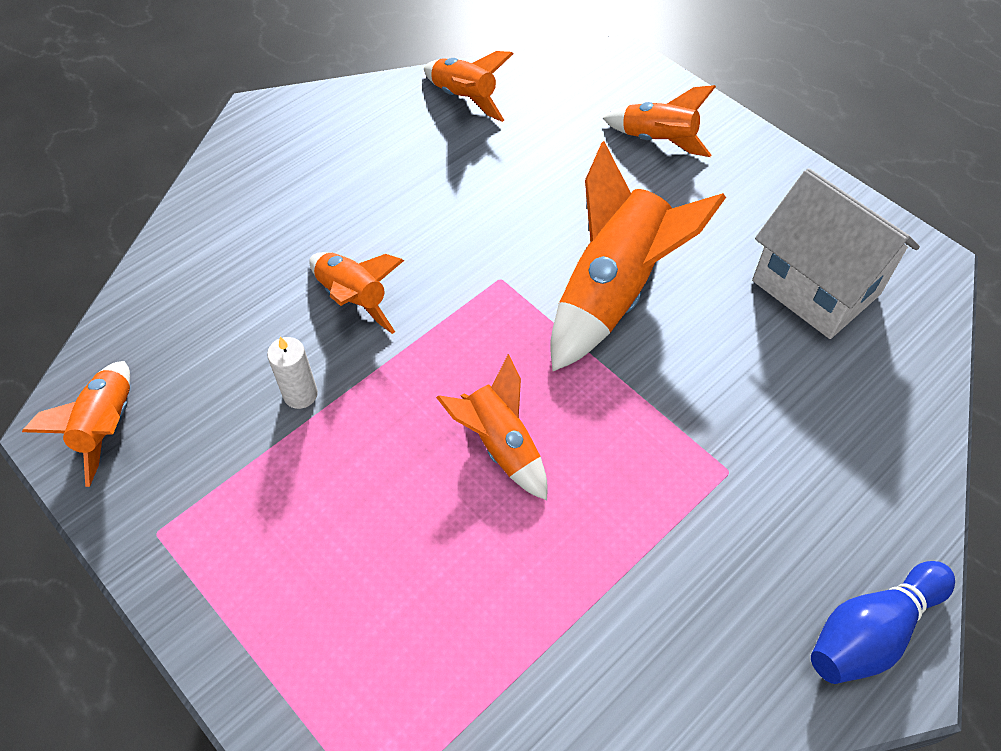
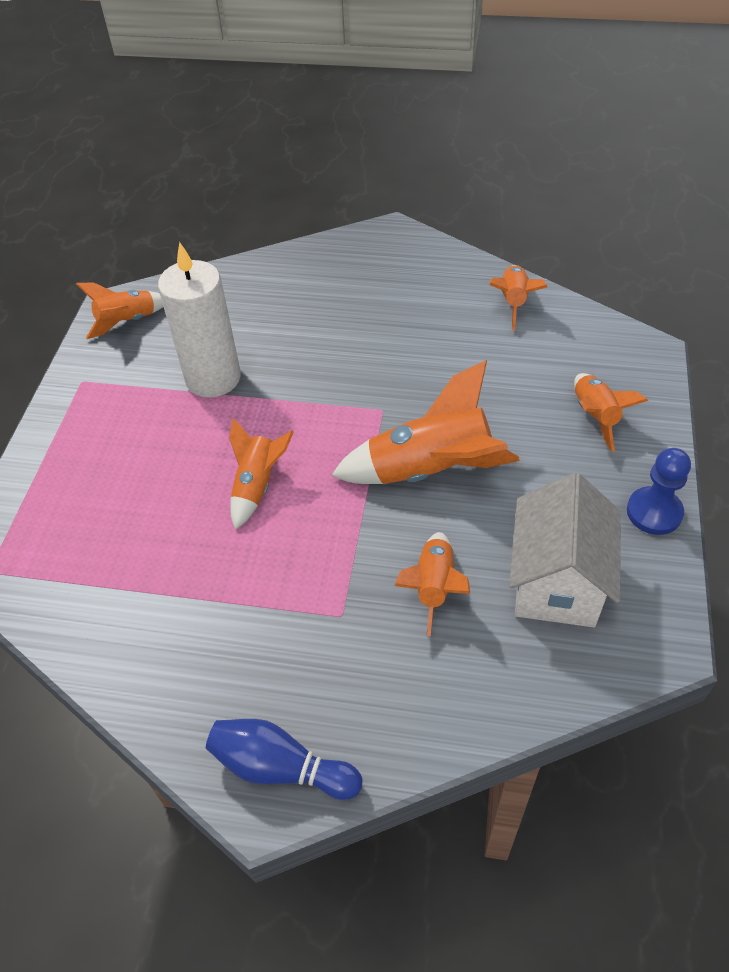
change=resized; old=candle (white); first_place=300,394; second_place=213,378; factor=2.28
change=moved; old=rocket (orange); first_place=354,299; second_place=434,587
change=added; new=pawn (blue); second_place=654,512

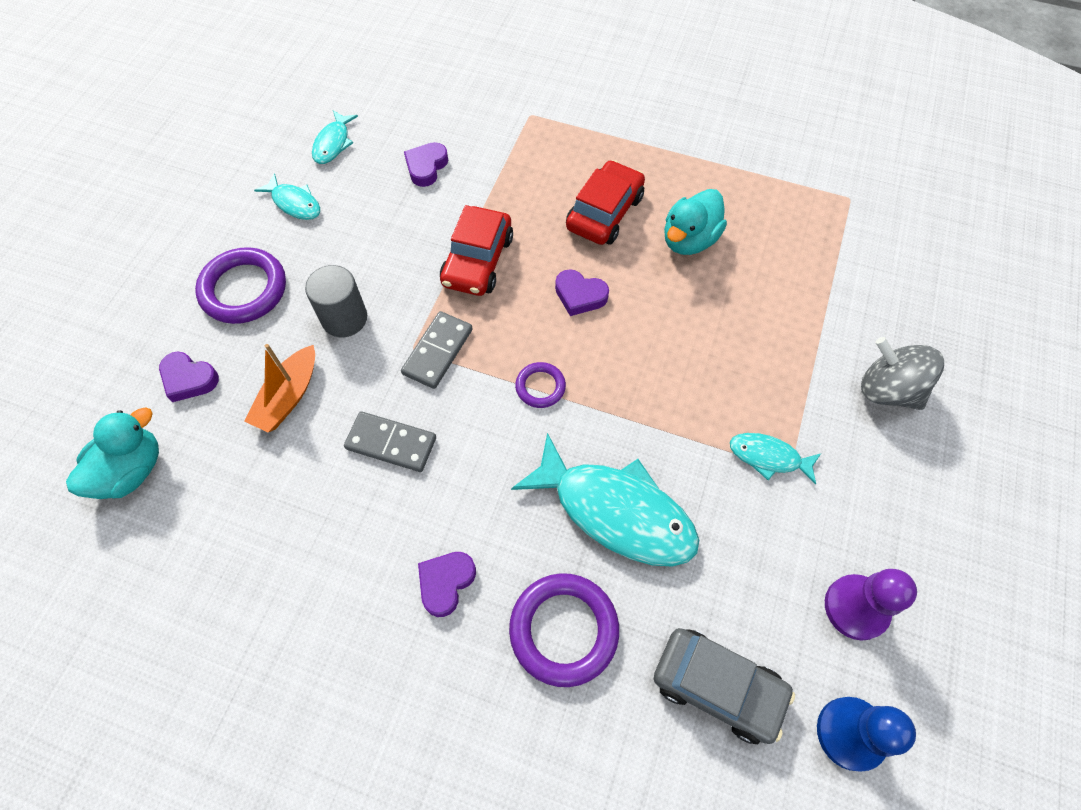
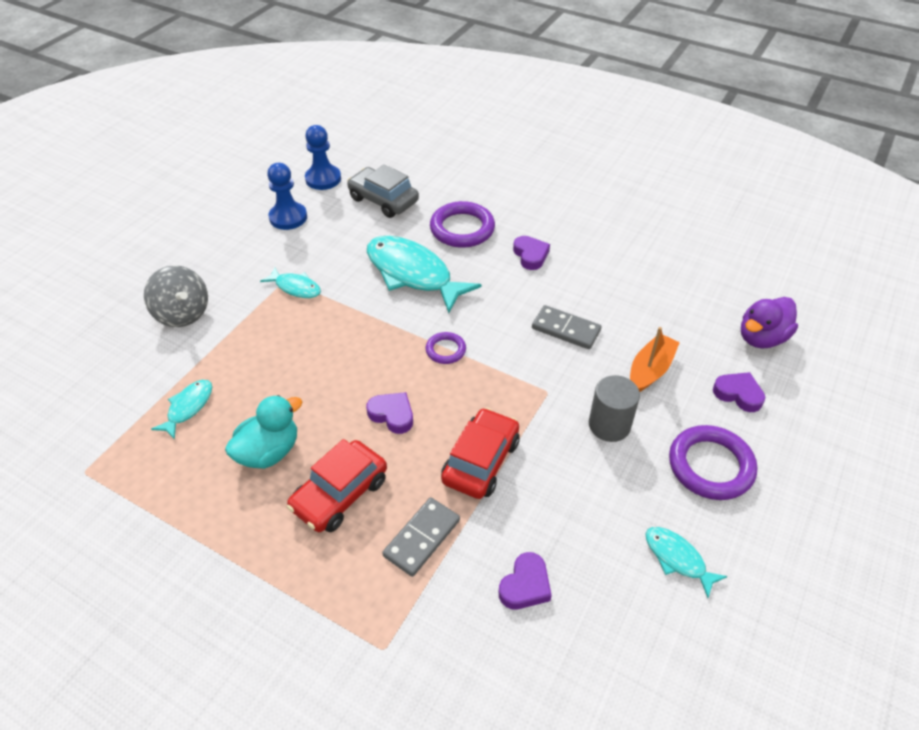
change=moved; old=fish (turquoise); first_place=333,143; second_place=188,407
change=recoloured; old=pawn (purple); new=pawn (blue); first_place=856,607; second_place=288,217
change=moved; old=domino (grey); first_place=437,351; second_place=422,538
change=turned; old=heart (purple); first_place=446,583; second_place=530,255; degrees=-60
change=recoloured; old=duck (turquoise); new=duck (purple); first_place=131,470; second_place=761,338

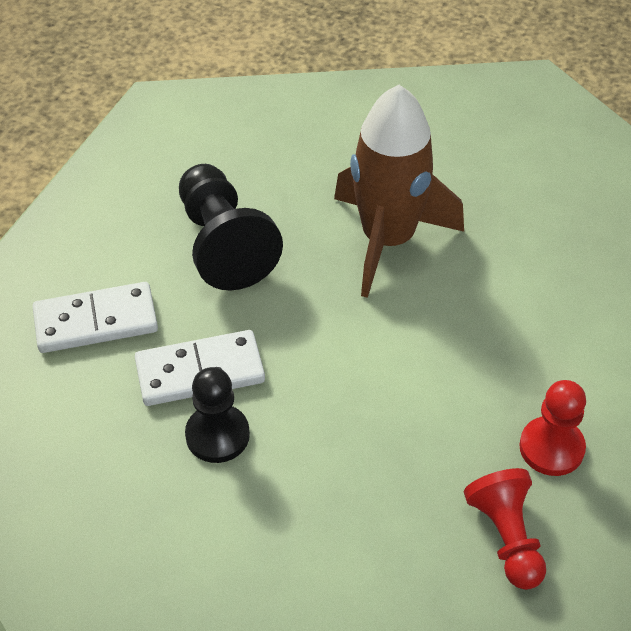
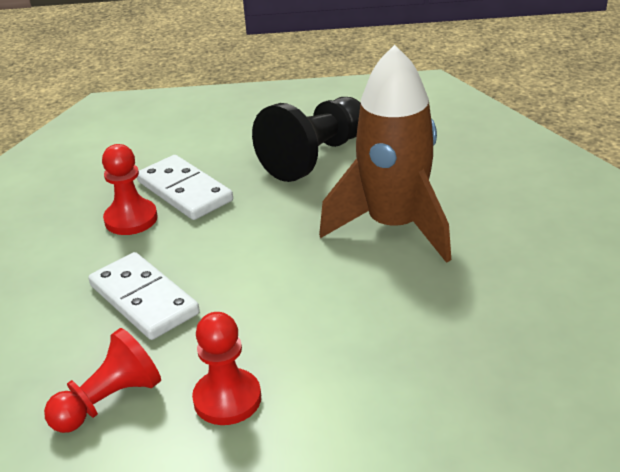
change=moved; old=domino (white); first_place=96,321; second_place=144,299
change=recoloured; old=pawn (black); new=pawn (red); first_place=217,435; second_place=131,219

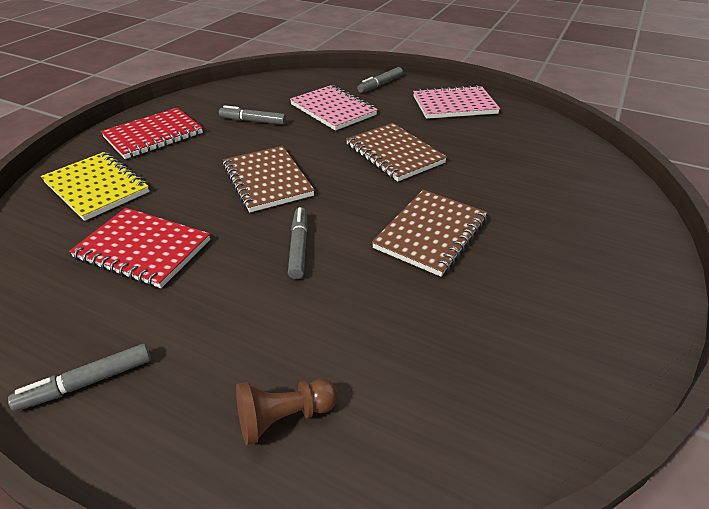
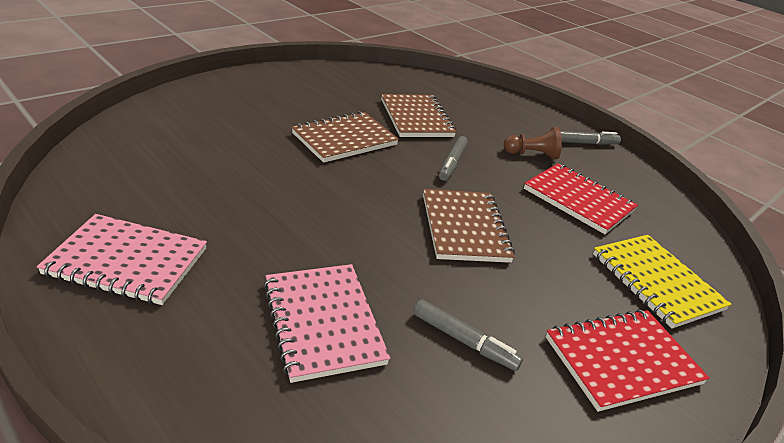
change=moved; old=notebook (brown); first_place=394,154; second_place=416,118
change=moved; old=pawn (brown); first_place=284,417; second_place=531,154
change=removed; old=marker (grey); first_place=380,85

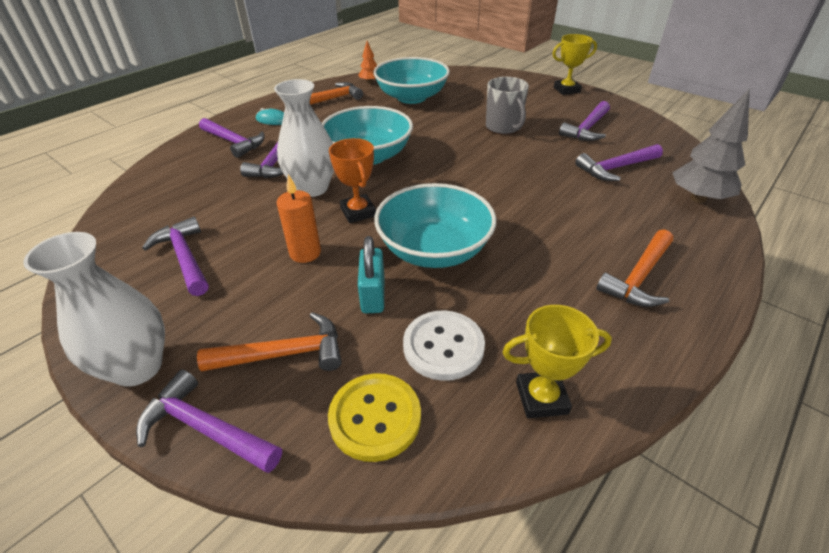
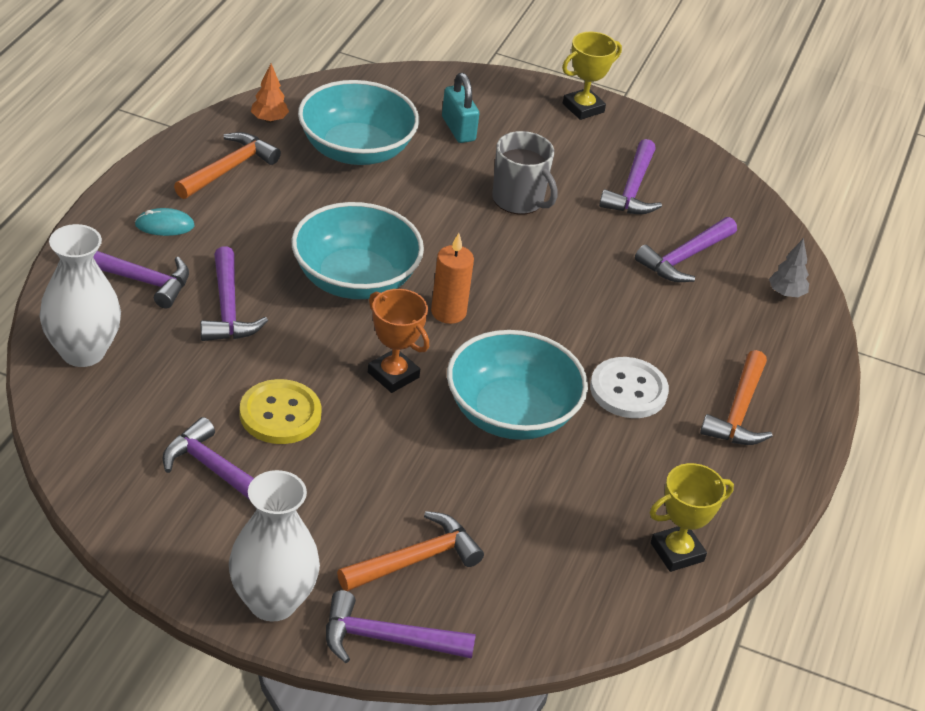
change=moved; old=vase (white); first_place=312,188; second_place=83,352
change=moved; old=button (yellow); first_place=375,417; second_place=280,414
change=moved; old=candle (orange); first_place=305,253; second_place=448,312
change=moved; old=padlock (turquoise); first_place=373,295; second_place=458,129
change=moved; old=button (white); first_place=443,346; second_place=628,390
change=resized; old=tree (grey); first_place=698,198; second_place=786,293; factor=0.53

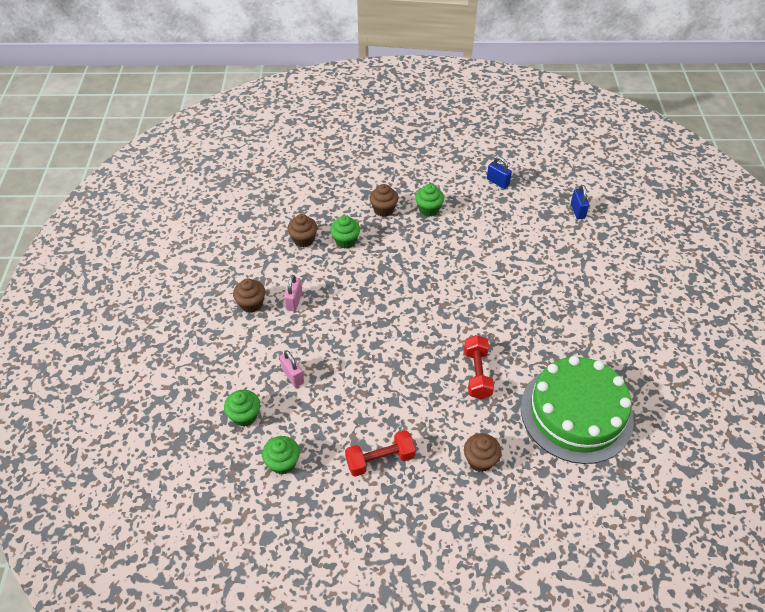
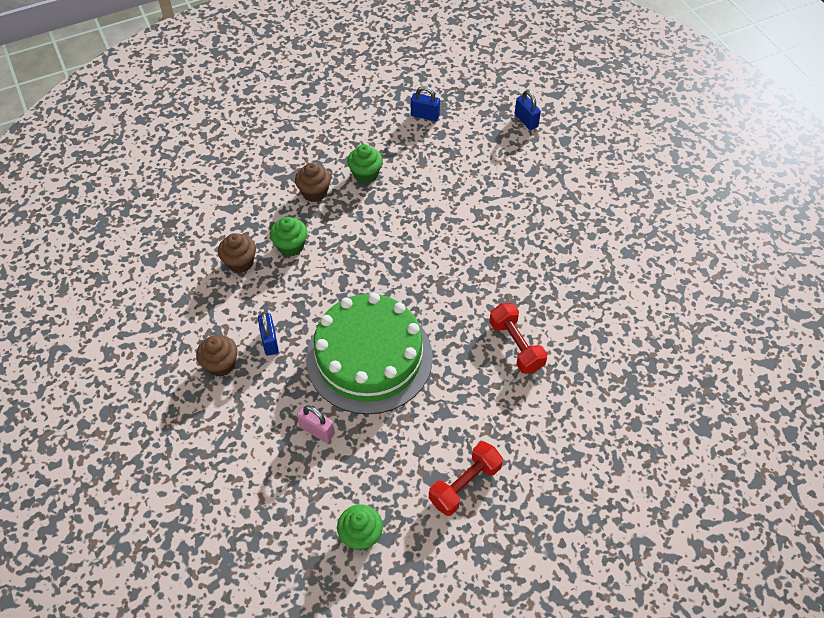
change=recoloured; old=padlock (pink); new=padlock (blue); first_place=294,301; second_place=270,341
change=moved; old=cake (green); first_place=576,413; second_place=369,357
change=removed; old=cupcake (green); first_place=244,416
change=removed; old=cupcake (brown); first_place=480,460

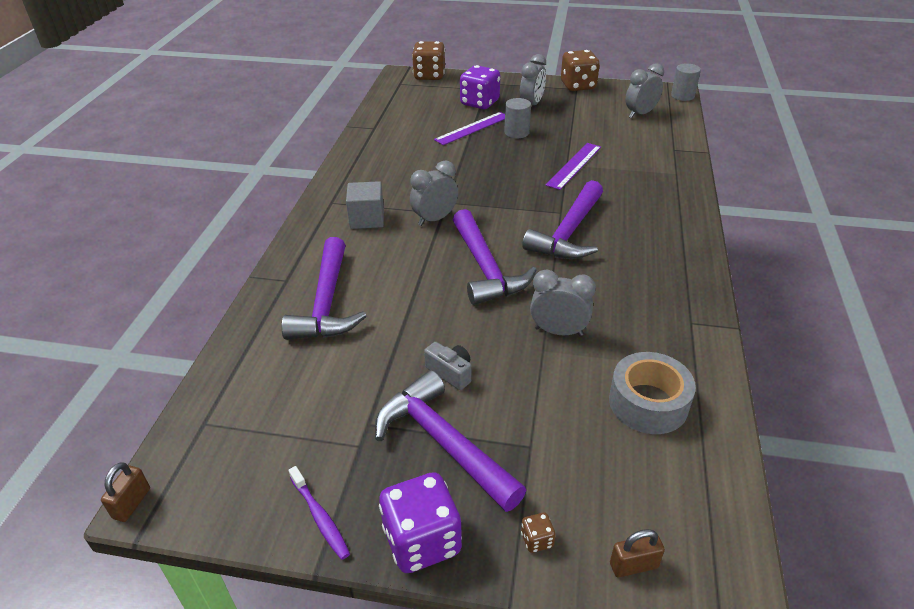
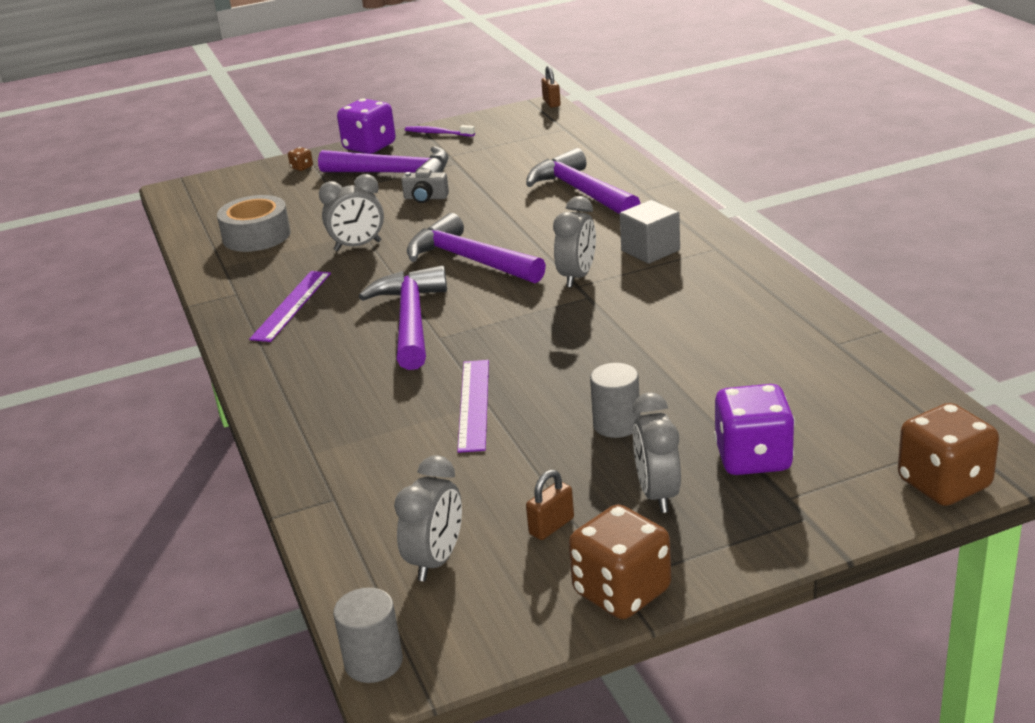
change=moved; old=ruler (purple); first_place=472,128; second_place=292,305
change=moved; old=padlock (brown); first_place=633,565; second_place=551,526

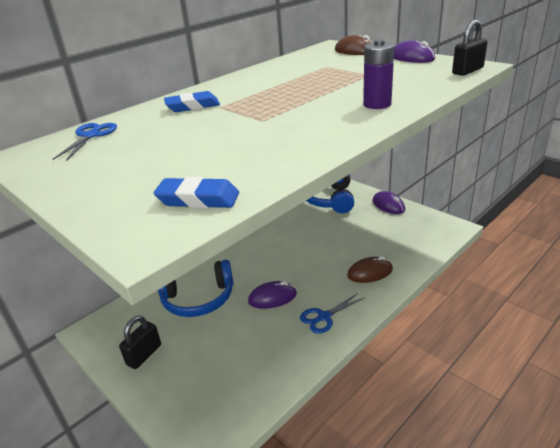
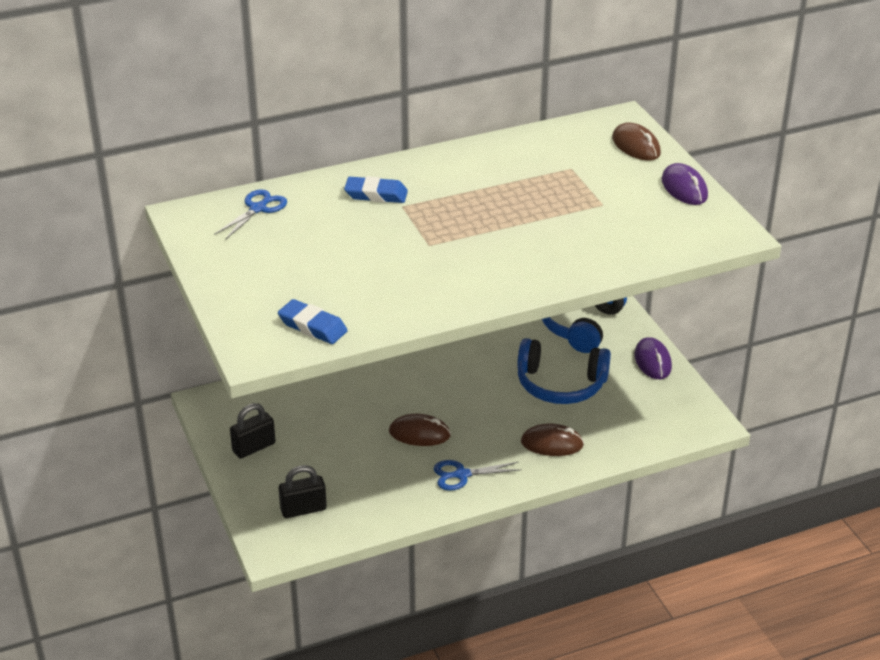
change=moved; old=padlock (black); first_place=467,71; second_place=303,509
change=recoloured; old=mouse (purple); new=mouse (brown); first_place=272,298; second_place=419,434
change=moved; old=headphones (blue); first_place=198,299; second_place=560,384
change=removed; old=battery (purple); first_place=377,104

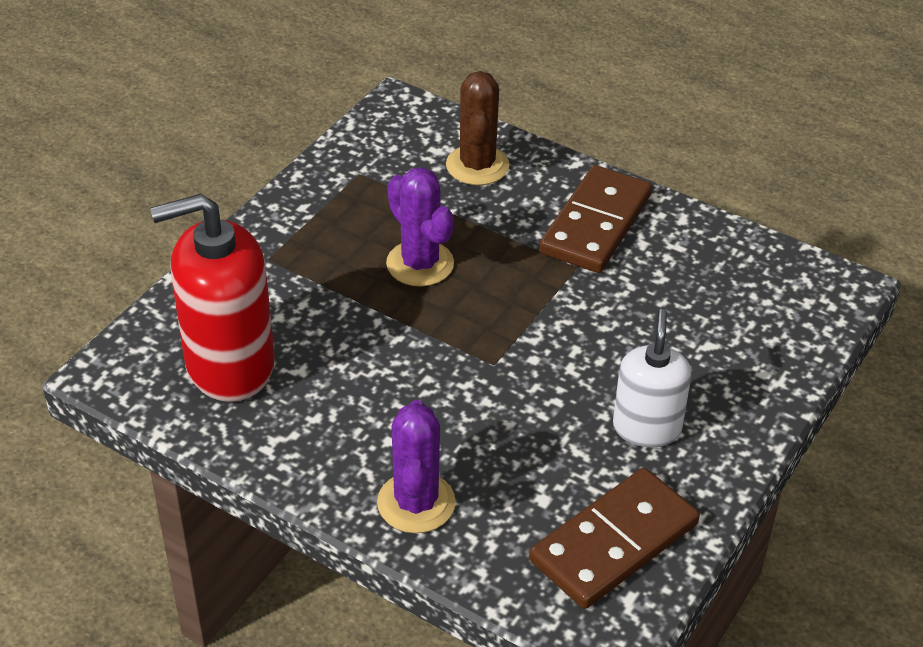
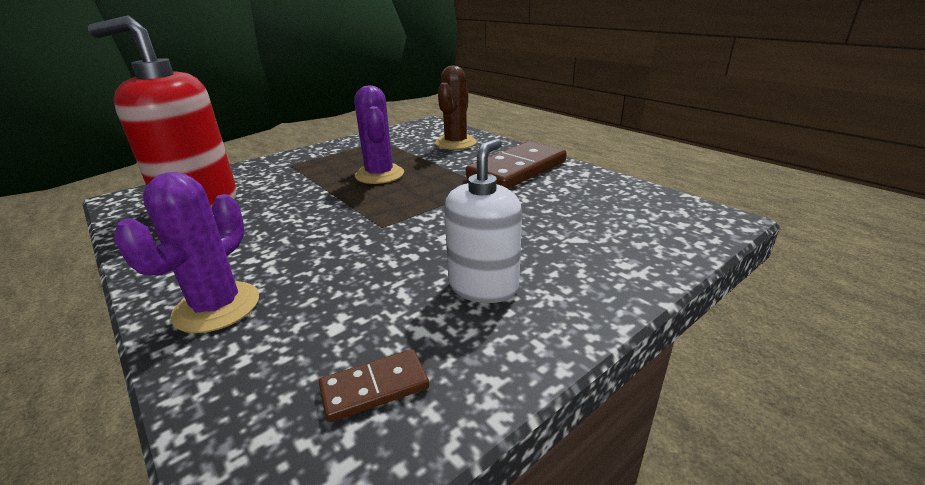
change=resized; old=domino (brown); first_place=614,542; second_place=374,388; factor=0.48

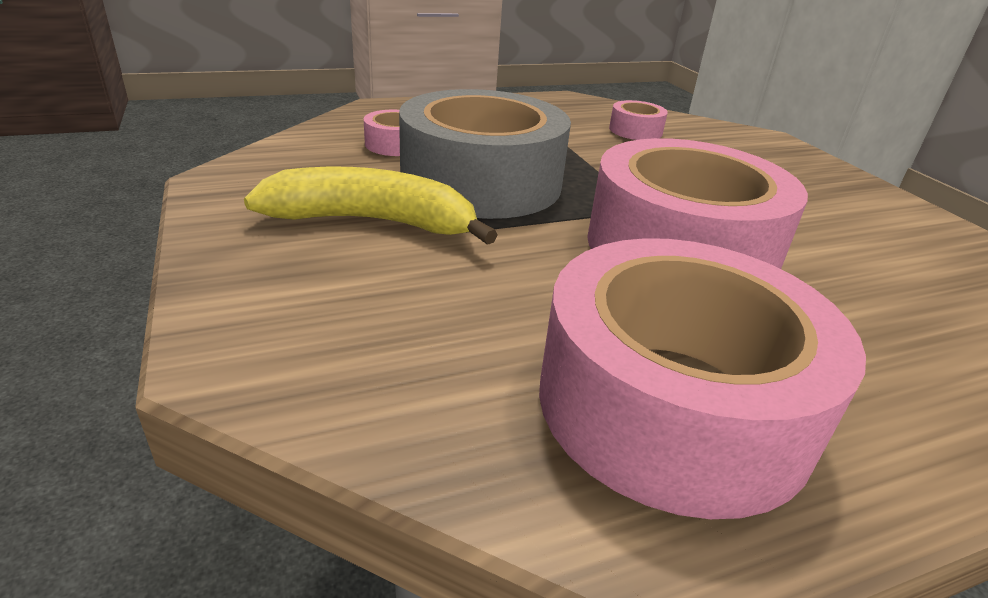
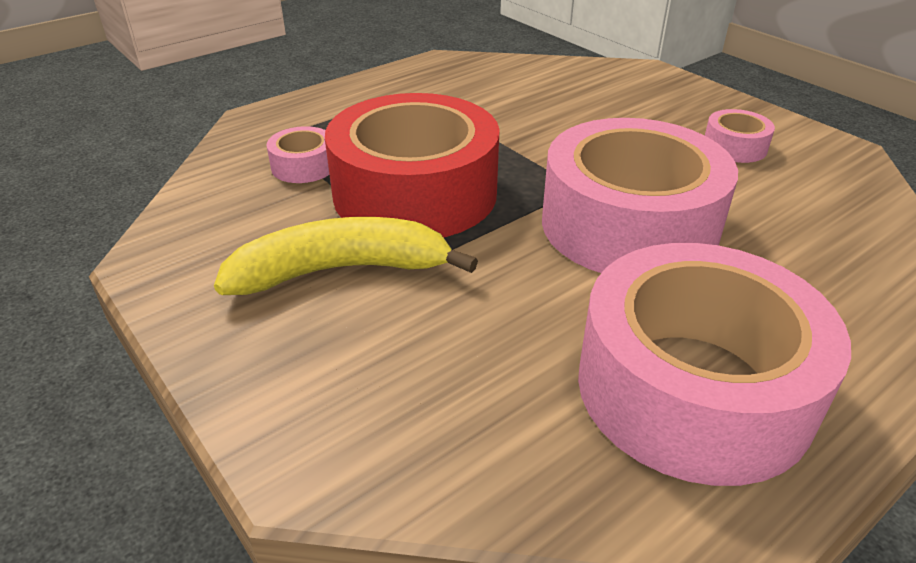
change=recoloured; old=tape (grey); new=tape (red); first_place=481,181; second_place=415,193
change=moved; old=tape (pink); first_place=635,131; second_place=734,147

